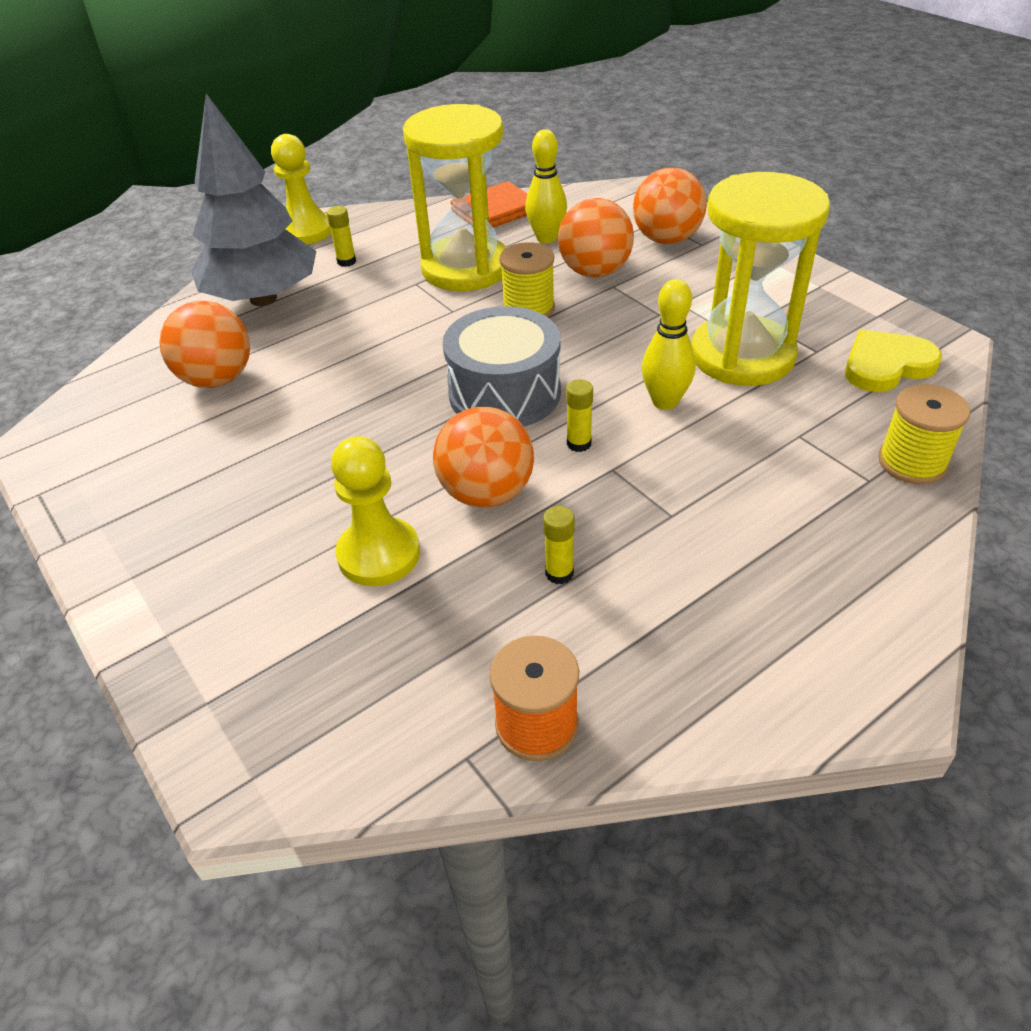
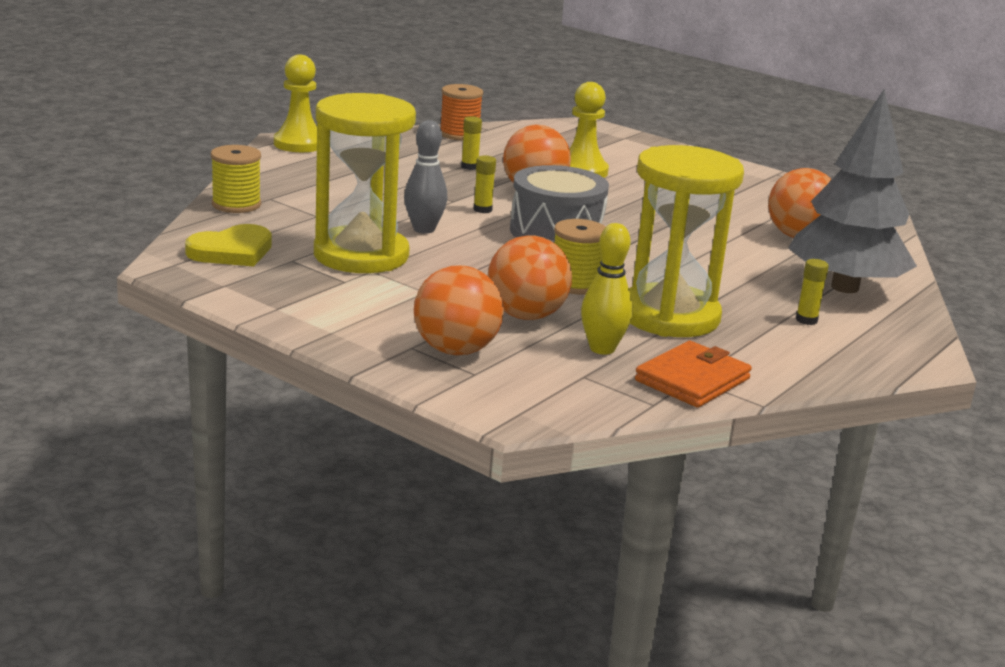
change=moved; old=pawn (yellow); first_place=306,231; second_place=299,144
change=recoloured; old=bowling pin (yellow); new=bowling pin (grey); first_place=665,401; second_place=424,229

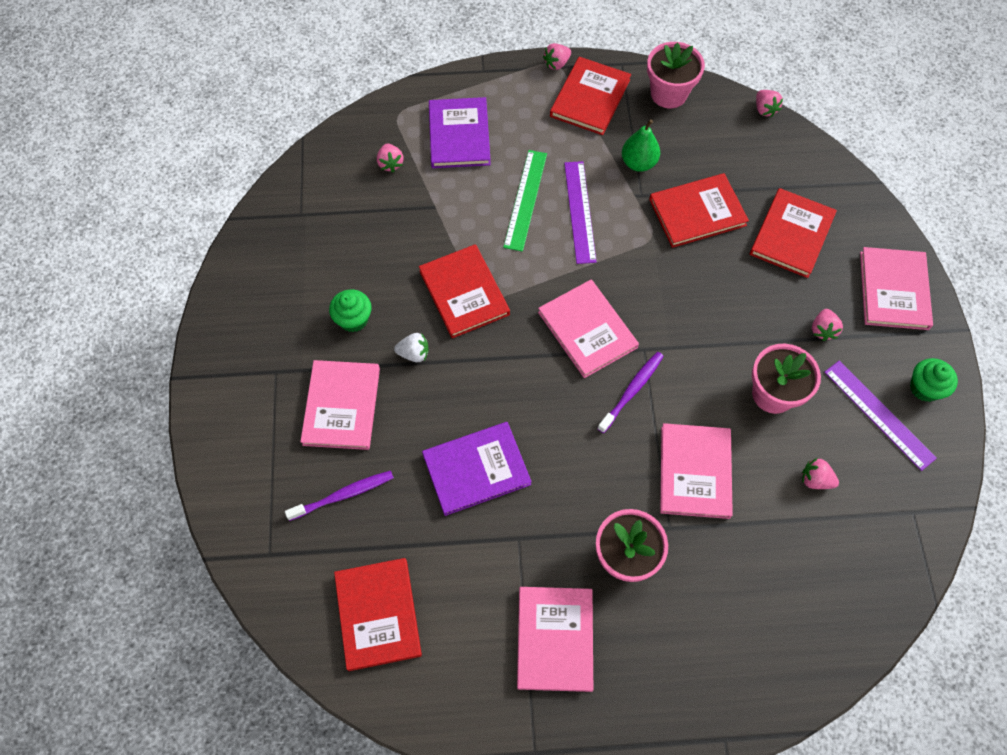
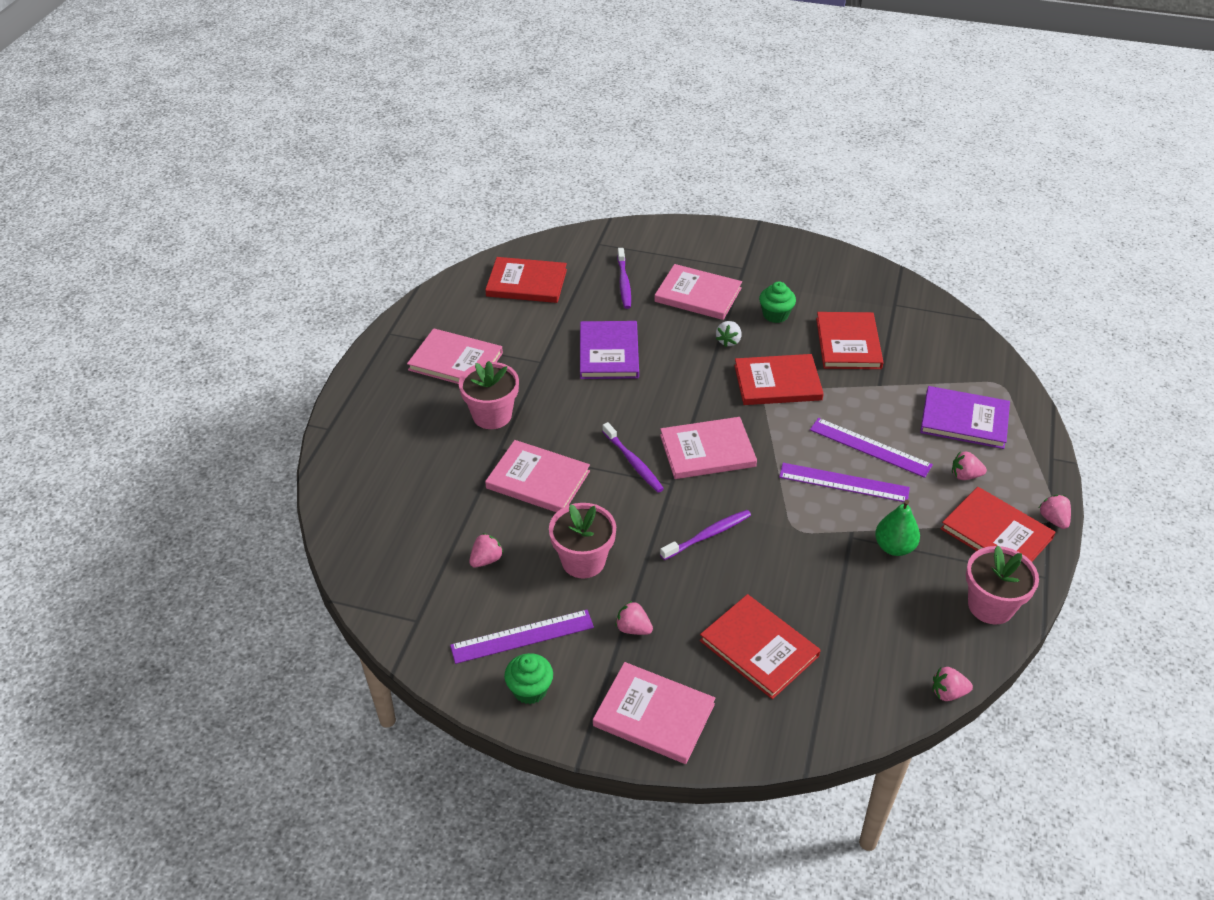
change=added; new=toothbrush (purple); second_place=708,535
change=recoloured; old=ruler (green); new=ruler (purple); first_place=525,199; second_place=870,447
change=moved; old=book (red); first_place=697,212; second_place=848,343
change=moved; old=strawberry (pink); first_place=390,164; second_place=965,475

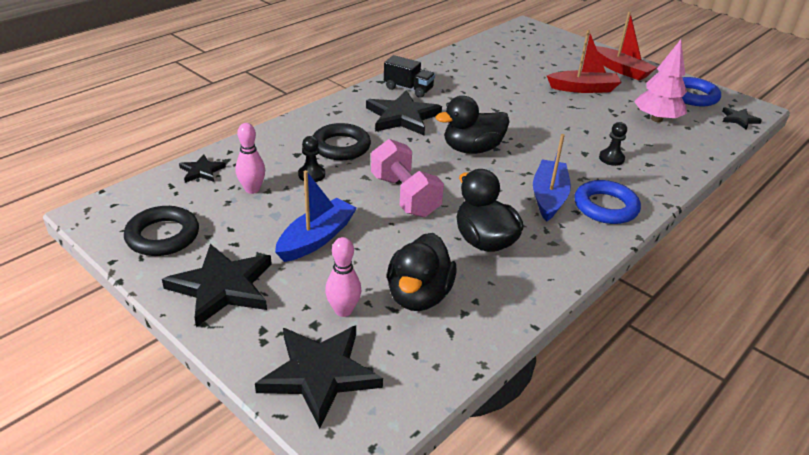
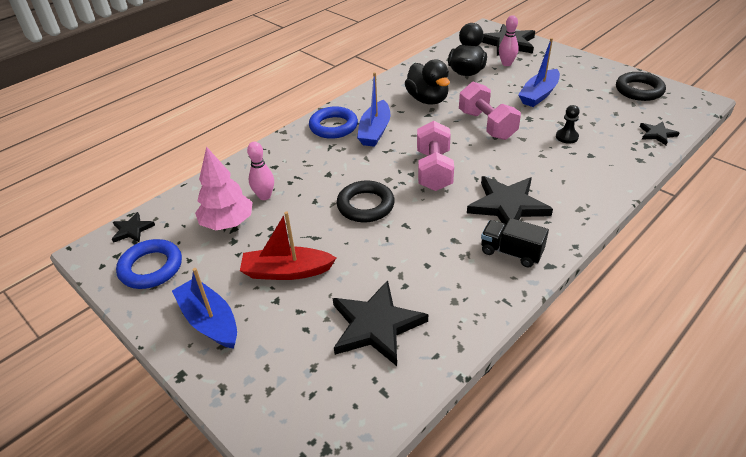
change=recoloured; old=boat (red); new=boat (blue); first_place=621,70; second_place=209,321
change=moved; old=bowling pin (pink); first_place=252,189; second_place=264,196
change=moved; old=star (black); first_place=222,287; second_place=376,325
change=moved; old=ring (black); first_place=341,146; second_place=365,205
change=replaced; old=duck (black); new=dumbbell (pink); first_place=472,149; second_place=434,170
change=removed; old=pawn (black); first_place=611,158

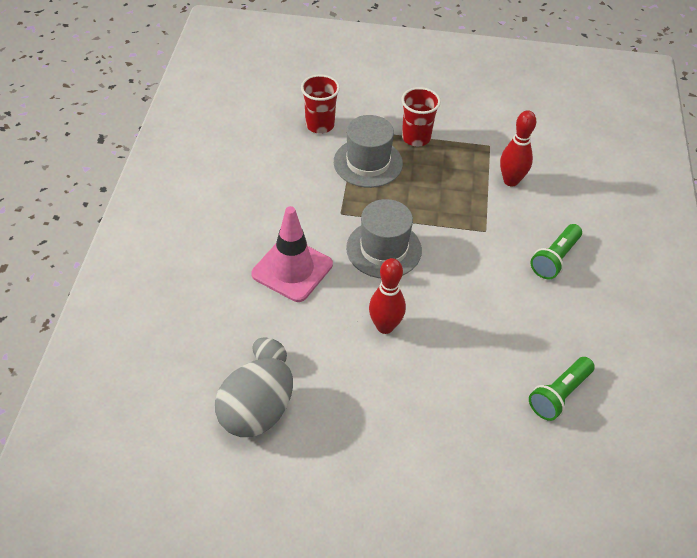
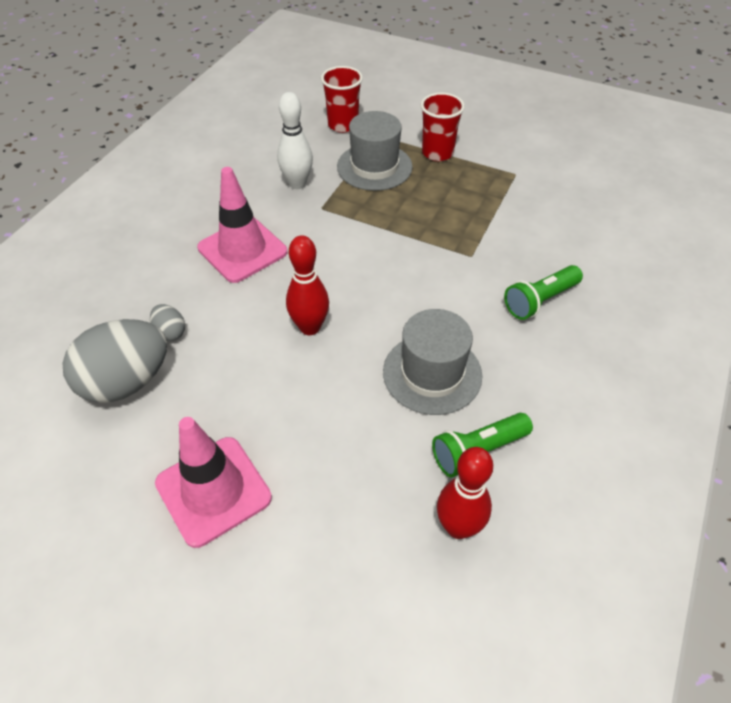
change=added; new=traffic cone (pink); second_place=213,490
change=added; new=bowling pin (white); second_place=297,183
change=moved; old=hat (grey); first_place=384,249; second_place=432,373
change=moved; old=bowling pin (red); first_place=511,181; second_place=458,527

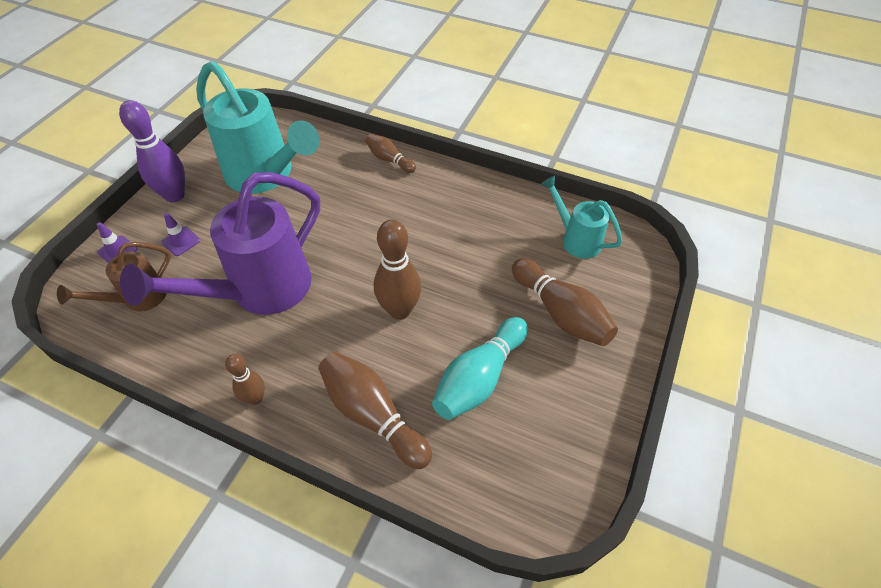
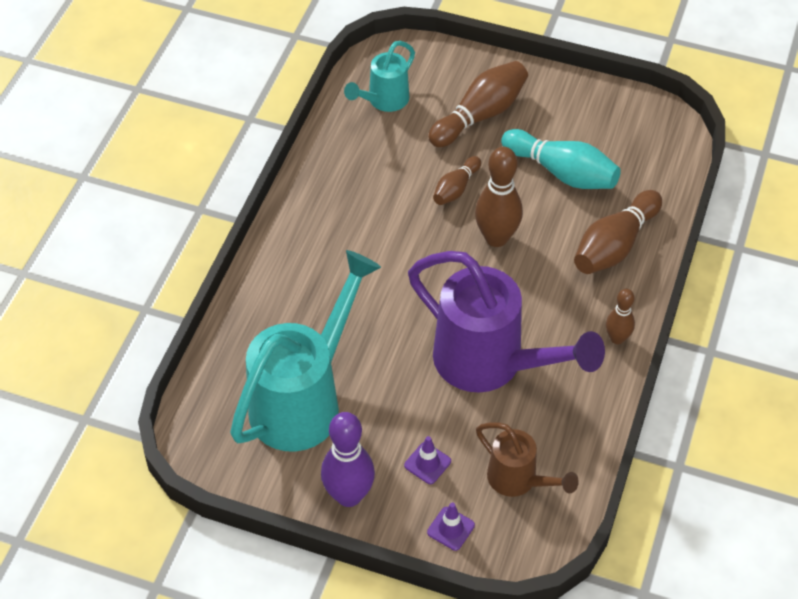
change=moved; old=bowling pin (brown); first_place=389,159; second_place=456,188

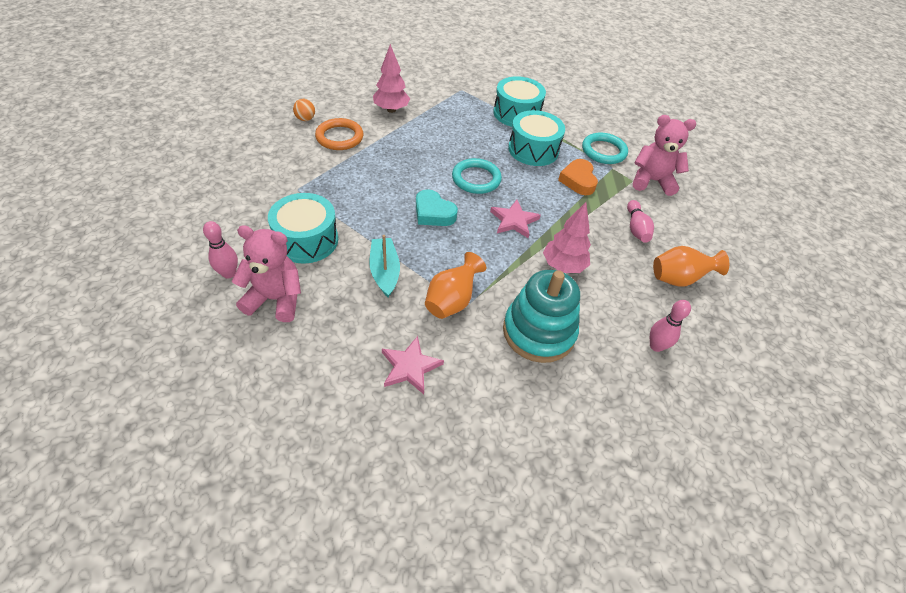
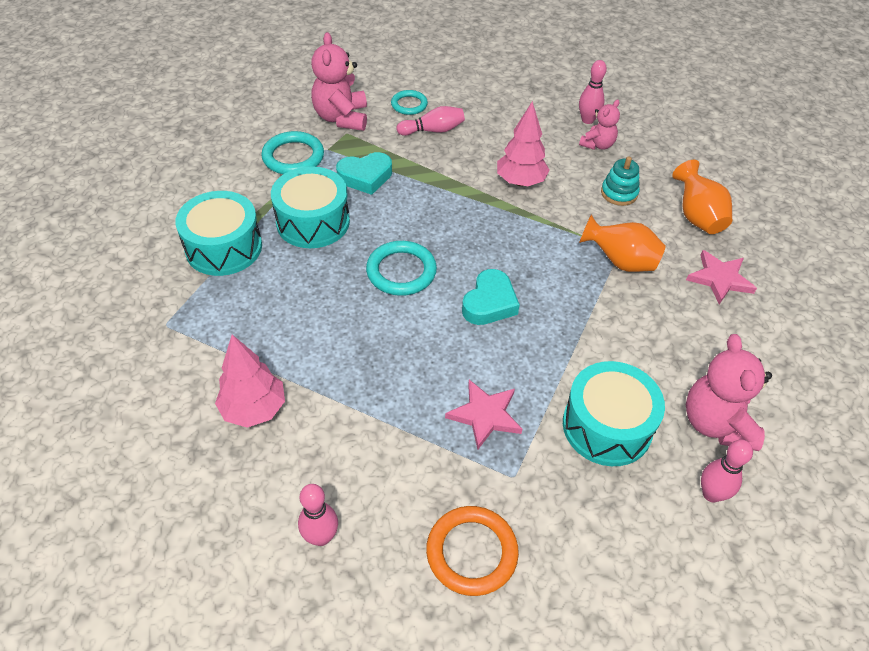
change=replaced; old=ball (orange); new=bowling pin (pink); first_place=305,119; second_place=321,537
change=recoloured; old=heart (orange); new=heart (turquoise); first_place=578,180; second_place=365,177
change=added; new=ring (turquoise); second_place=409,105
change=moved; old=ring (orange); first_place=339,137; second_place=471,552
change=moved; old=star (pink); first_place=514,221; second_place=485,415
change=added; new=teddy bear (pink); second_place=597,145
change=resized; old=stacking toy (turquoise); first_place=538,332; second_place=619,193; factor=0.5
change=moved; old=vase (orange); first_place=678,279; second_place=697,217
change=removed; old=boat (turquoise); first_place=384,271

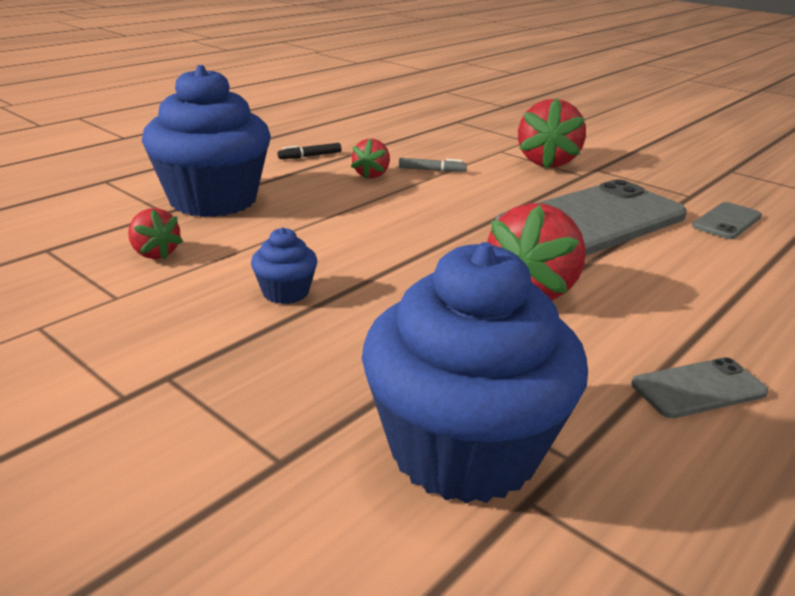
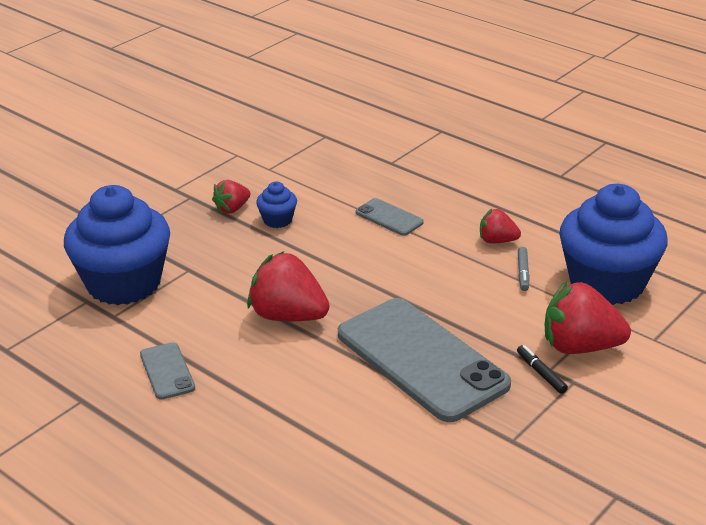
change=moved; old=strawberry (red); first_place=155,253; second_place=232,209
change=moved; old=phone (grey); first_place=726,221; second_place=389,217
change=moved; old=marker (black); first_place=310,156; second_place=541,373
change=moved; old=cupcake (blue); first_place=213,200; second_place=607,283

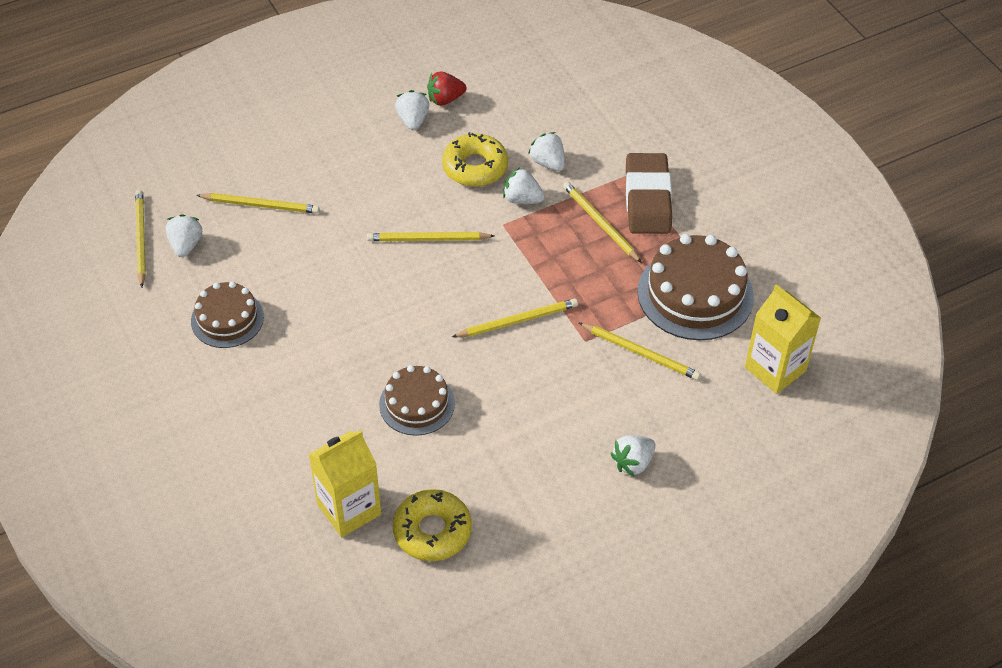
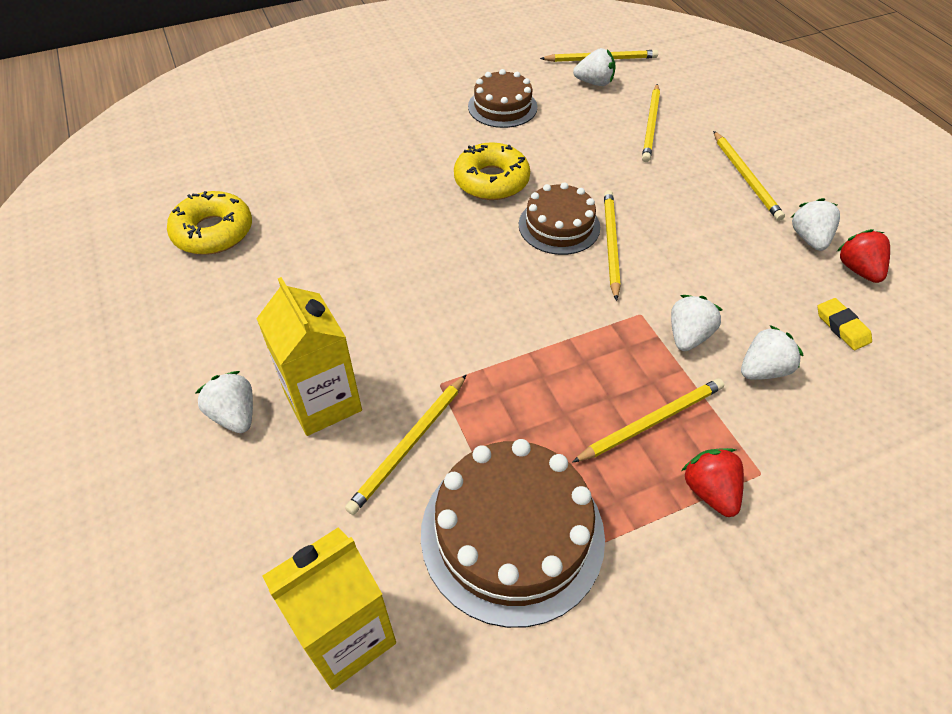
change=moved; old=carton (yellow); first_place=349,509; second_place=323,402
change=moved; old=donut (yellow); first_place=475,167; second_place=491,180
change=moved; old=cake (brown); first_place=417,404; second_place=559,226
change=replaced; old=eraser (brown); new=strawberry (red); first_place=647,199; second_place=710,491
change=moved; old=pencil (yellow); first_place=517,321; second_place=746,177
change=turned; old=strawberry (white); first_place=413,120; second_place=809,238; degrees=-90
change=added; new=eraser (yellow); second_place=842,327

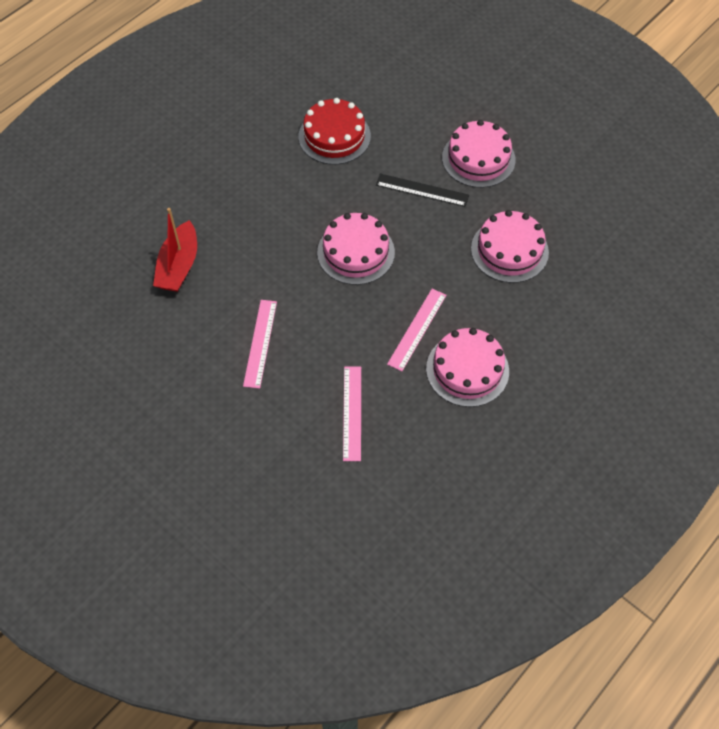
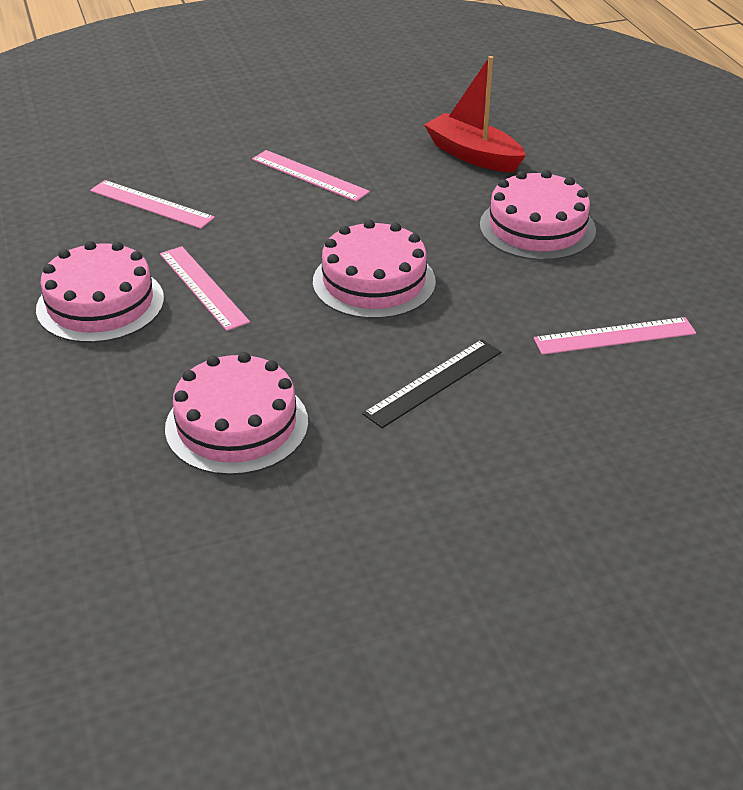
change=moved; old=cake (pink); first_place=478,158; second_place=537,227
change=replaced; old=cake (red); new=ruler (pink); first_place=334,136; second_place=614,336

